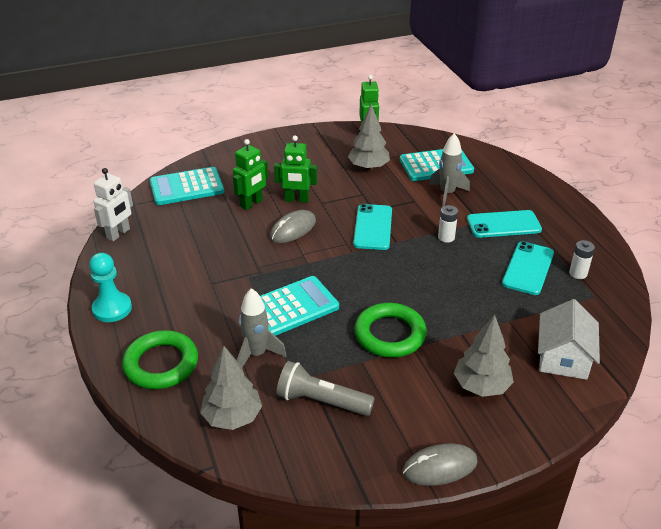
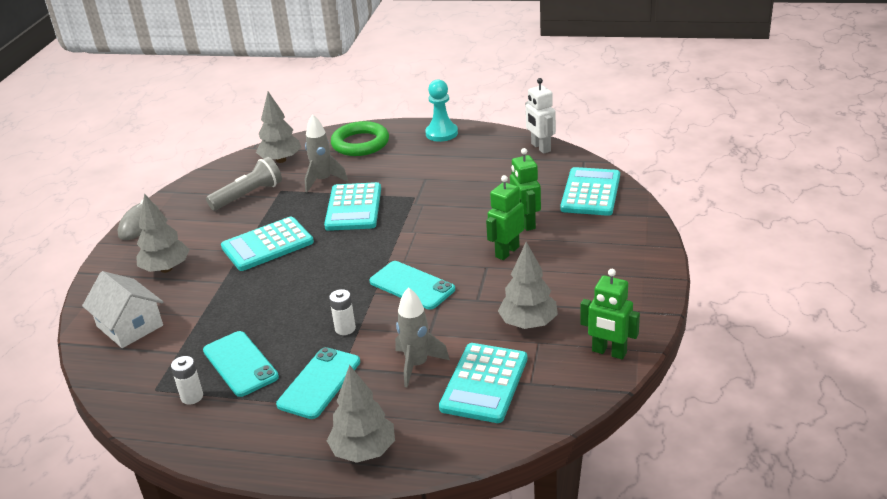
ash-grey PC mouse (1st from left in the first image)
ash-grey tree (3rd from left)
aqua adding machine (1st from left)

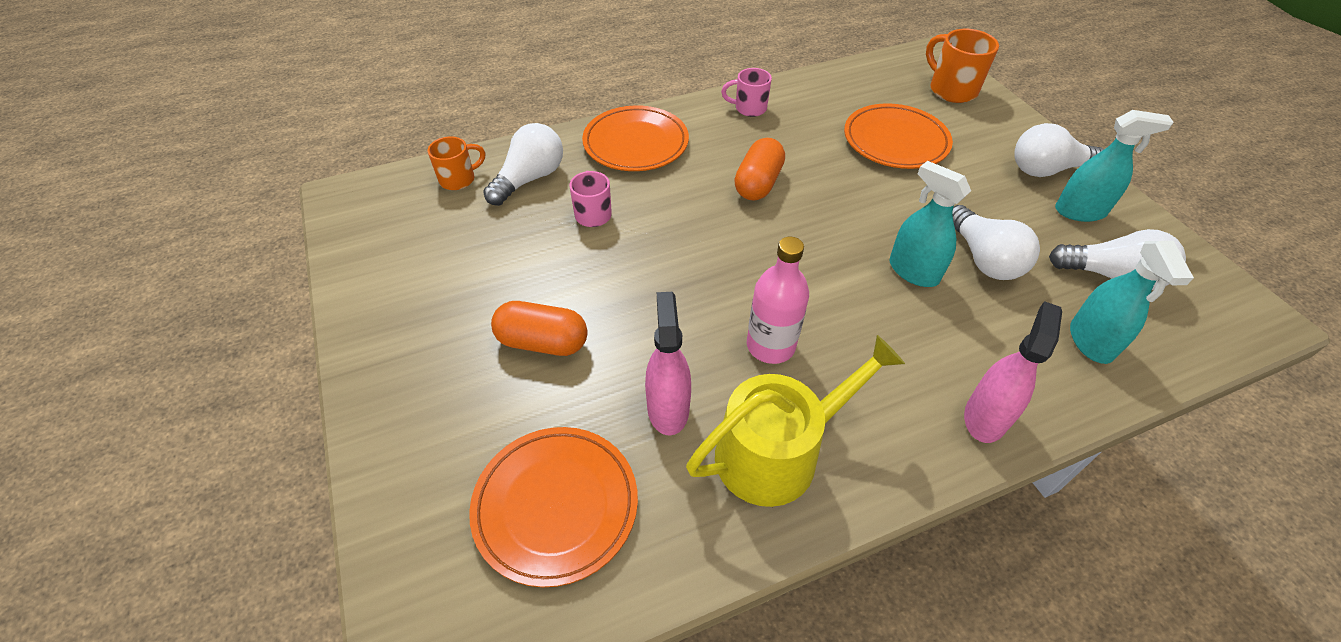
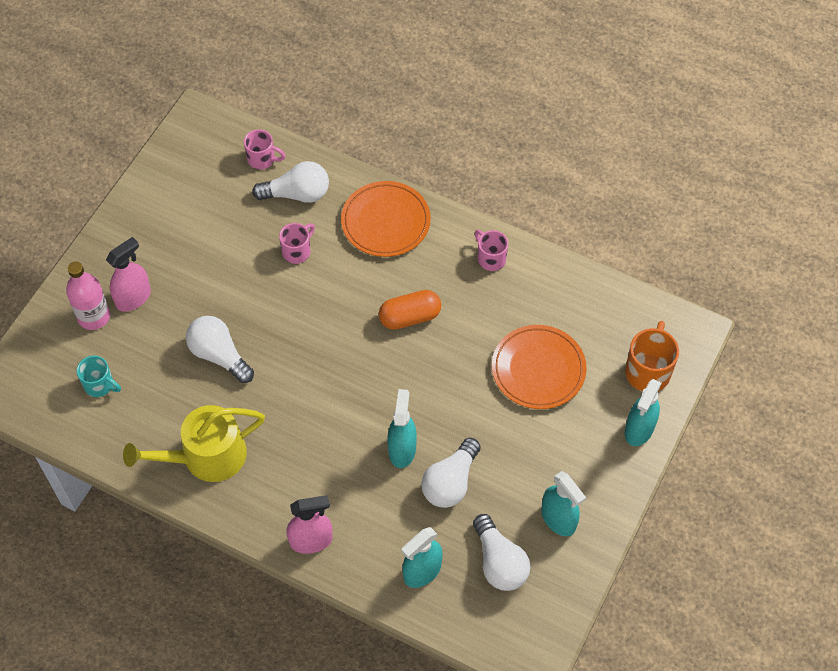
orange-coloured pill shape (1st from left in the first image)
aqua sprayer (4th from left)
rosy sprayer (1st from left)
rosy bottle
snow-white bulb (1st from left)
aqua tea mug
rosy tea mug (1st from left)
golden watering pot

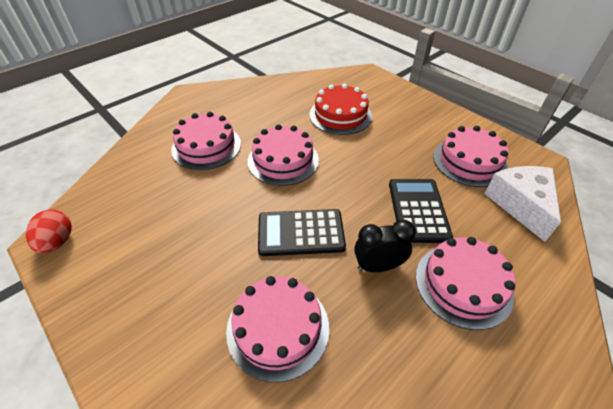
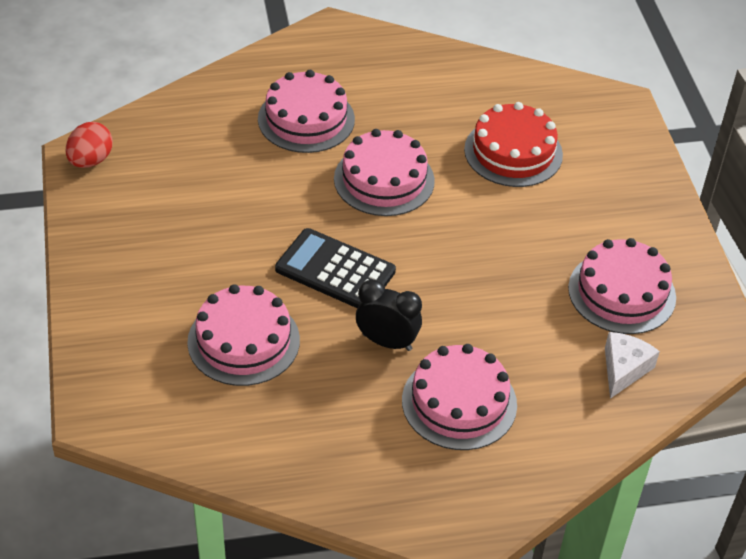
jet-black adding machine (2nd from left in the first image)
snow-white piece of cheese

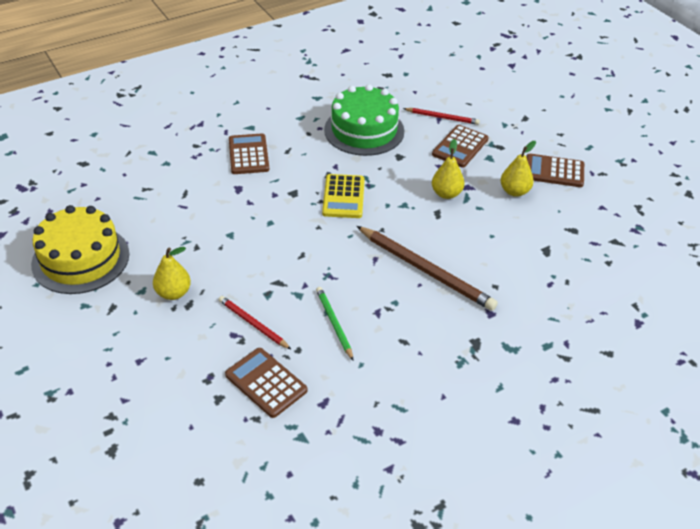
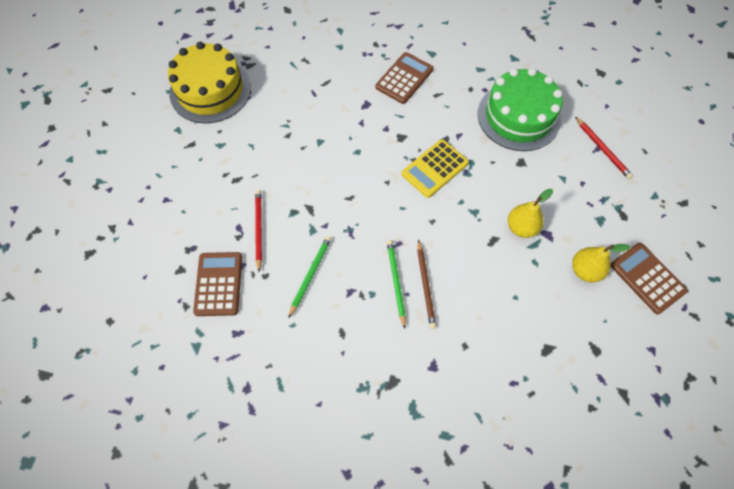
golden pear fruit (1st from left in the first image)
brown adding machine (3rd from left in the first image)
emerald wooden pencil (2nd from left)
brown wooden pencil

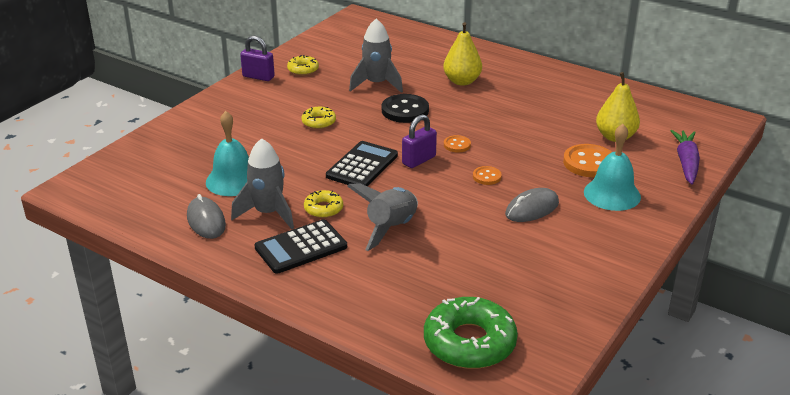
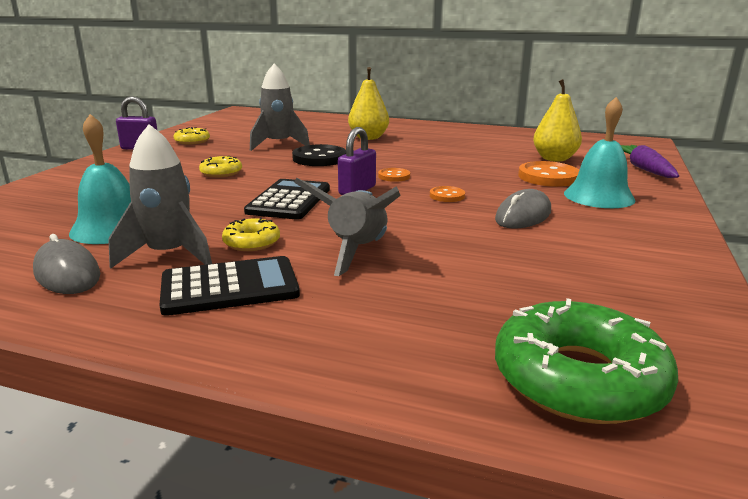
jet-black adding machine (1st from left)

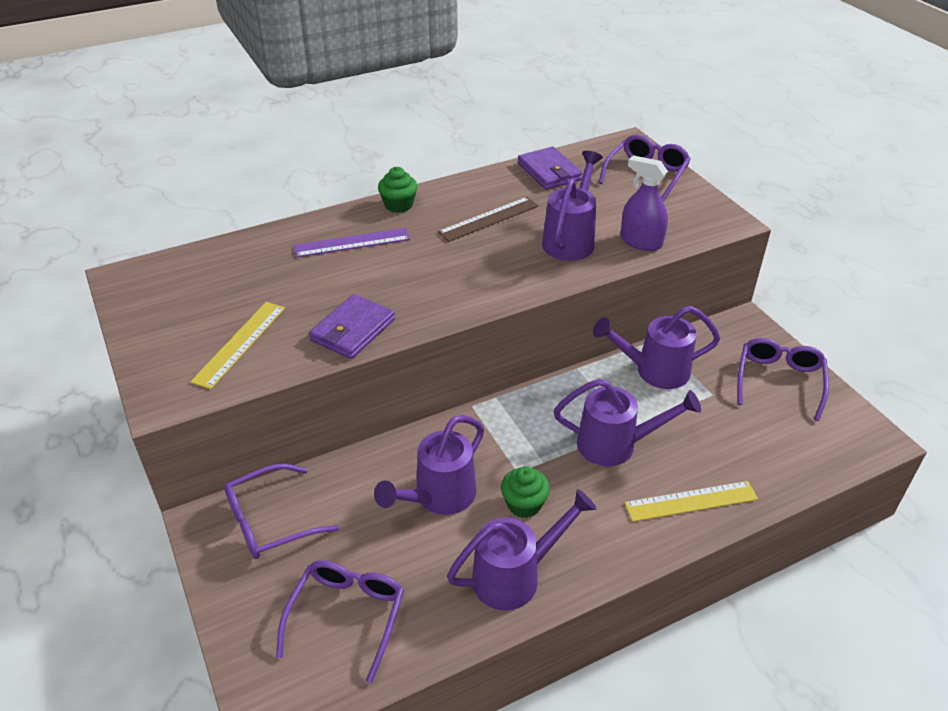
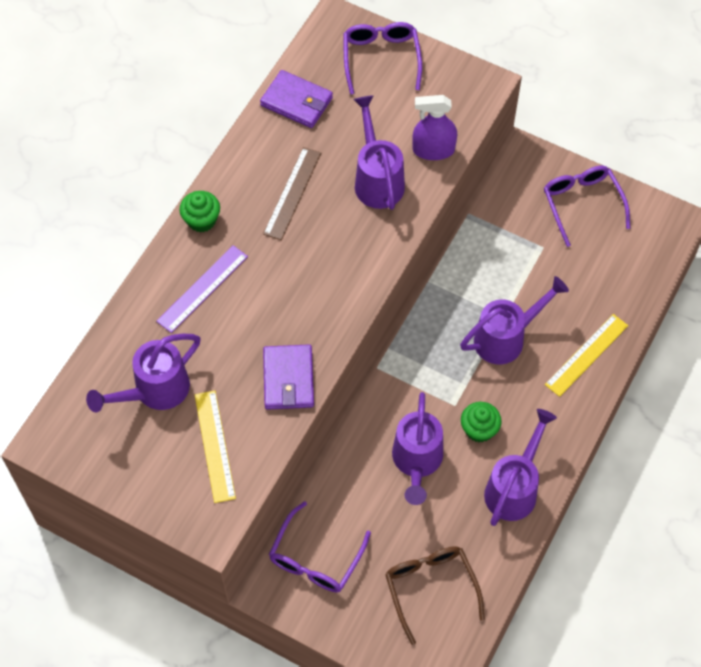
violet watering pot (1st from left)
brown glasses

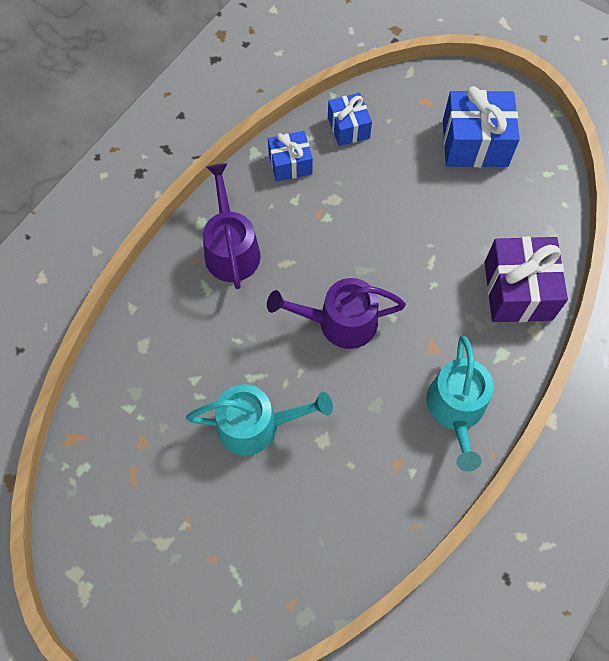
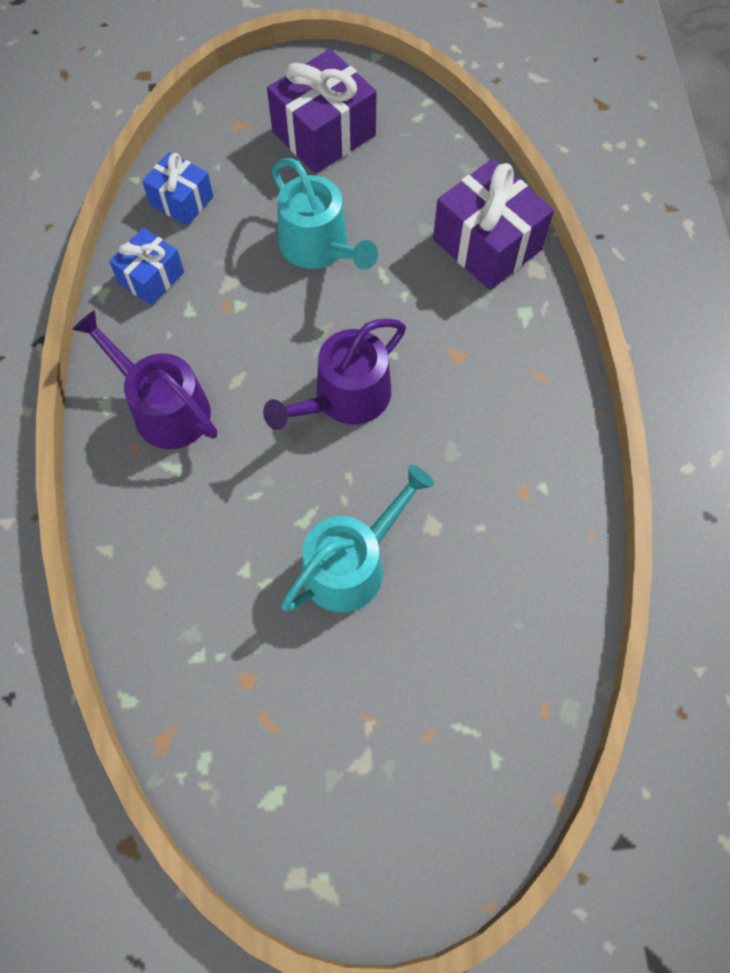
aqua watering pot (1st from left)
violet gift (1st from left)

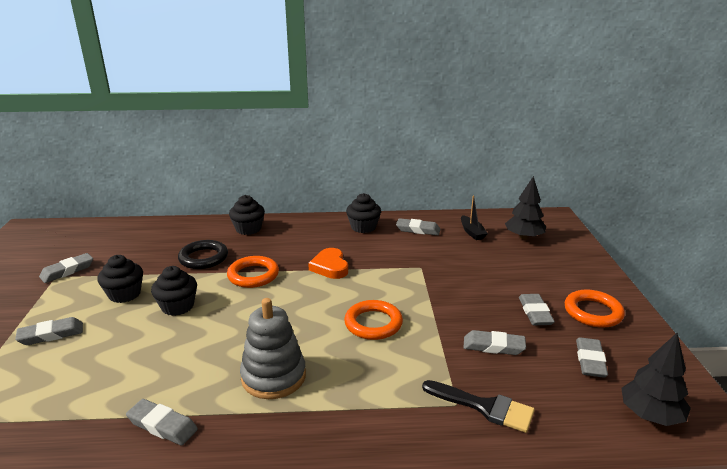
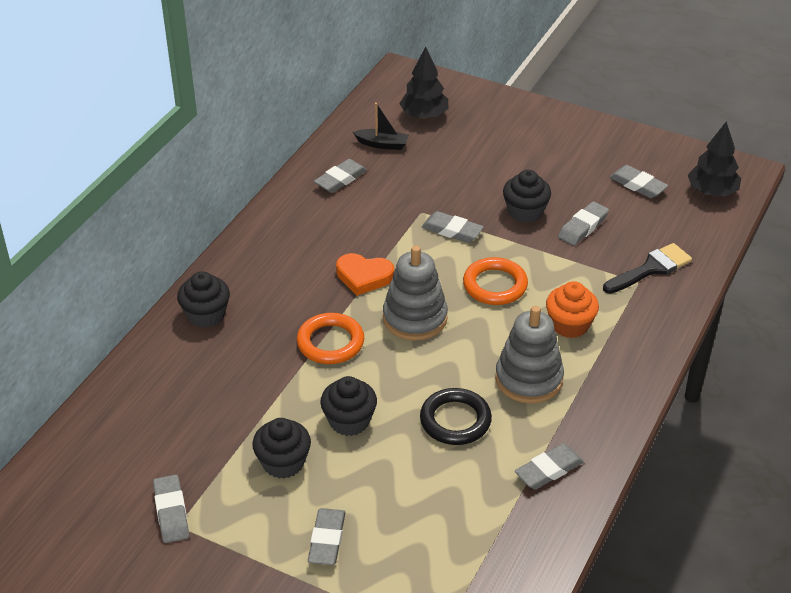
orange-coloured ring (3rd from left in the first image)
ash-grey stacking rings (1st from left)
orange-coloured cupcake
jet-black ring
jet-black cupcake (4th from left)
ash-grey gum eraser (4th from left)

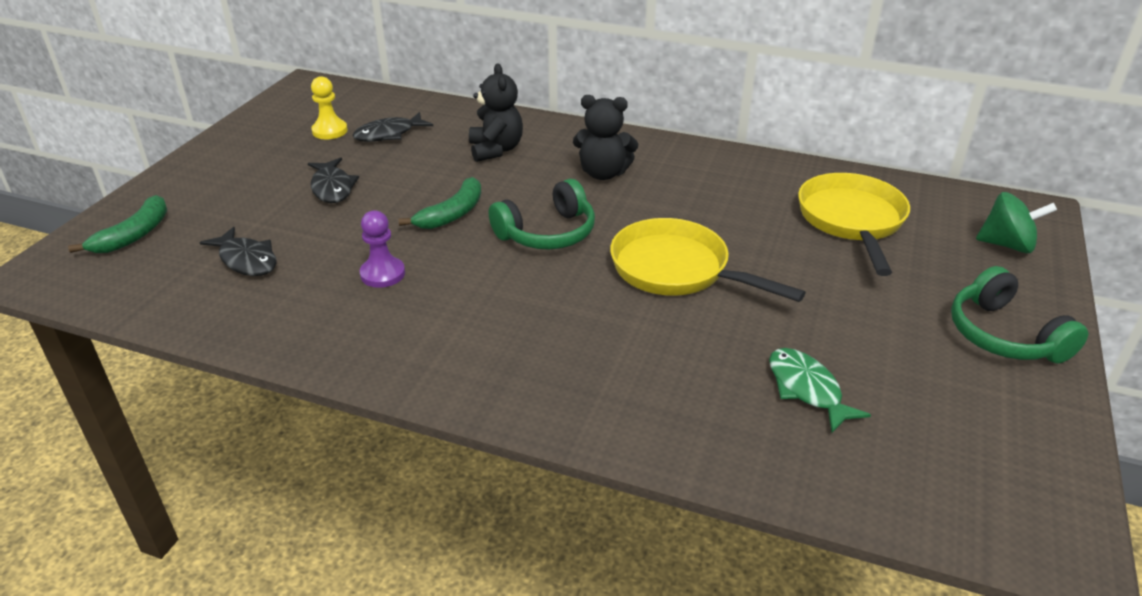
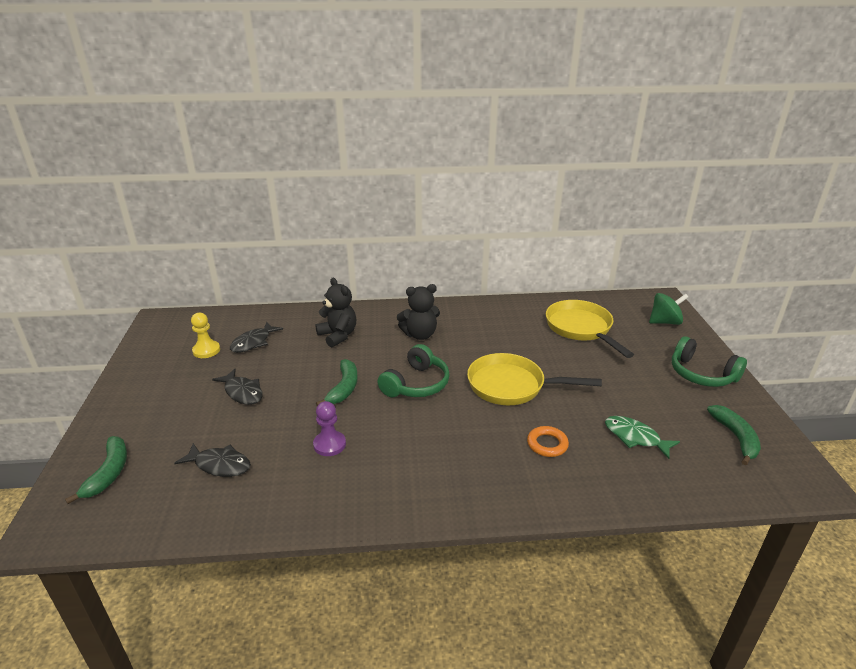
orange-coloured ring
emerald banana fruit (3rd from left)

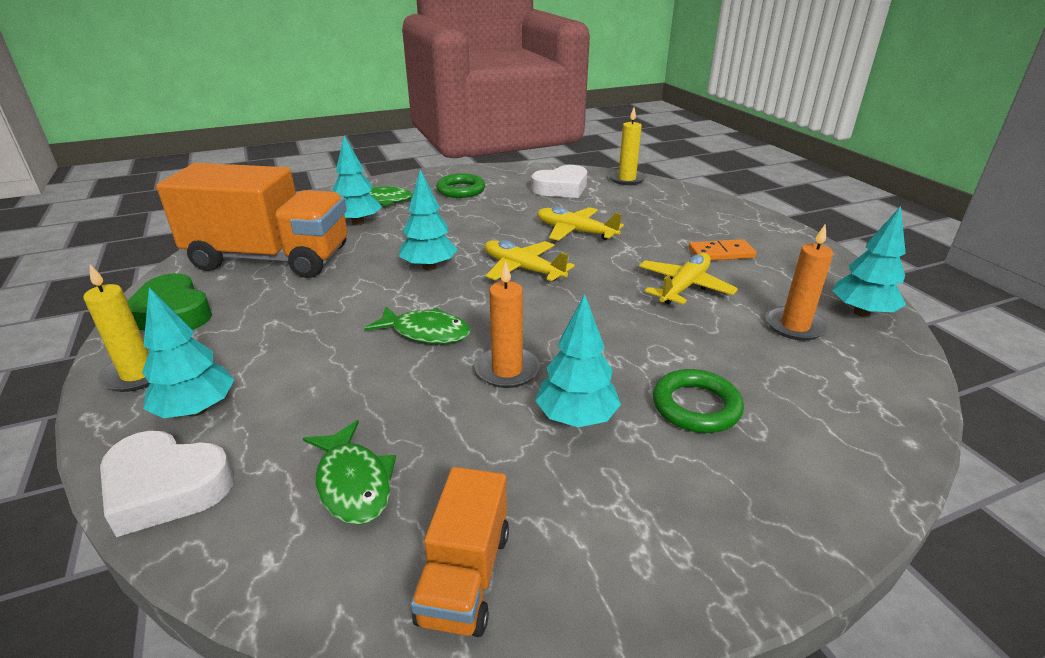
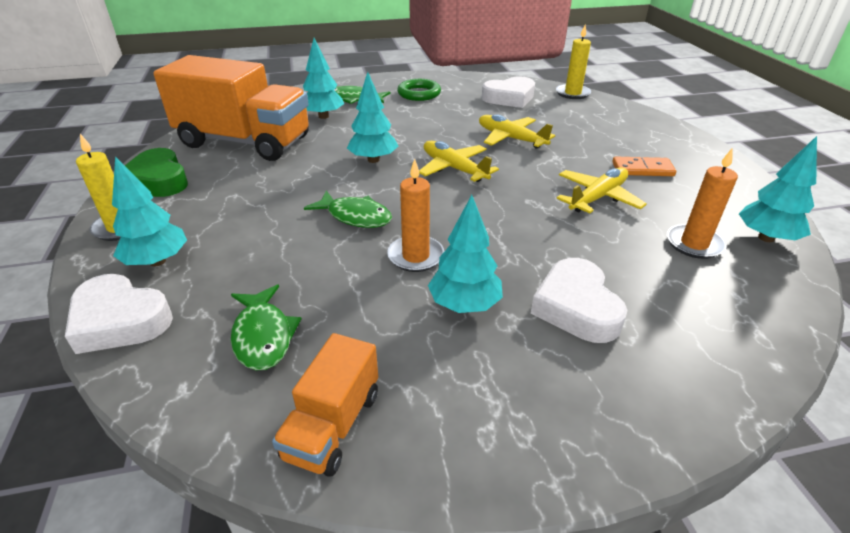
snow-white heart shape (3rd from left)

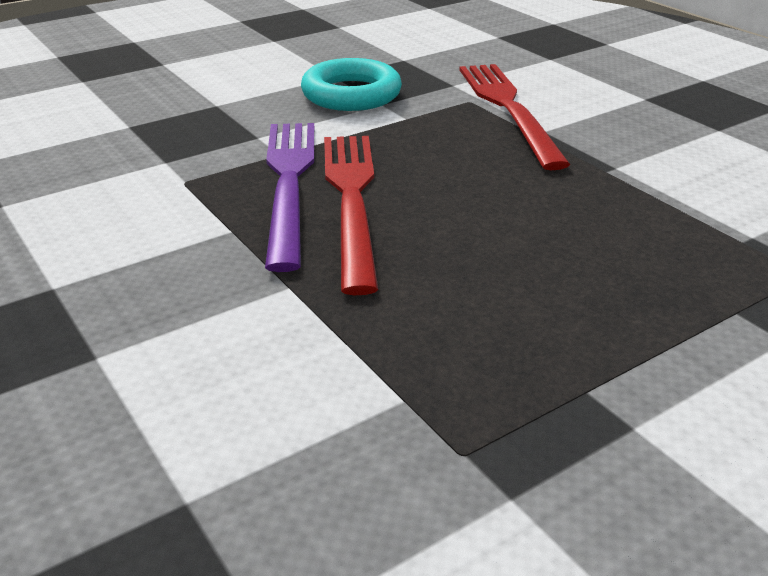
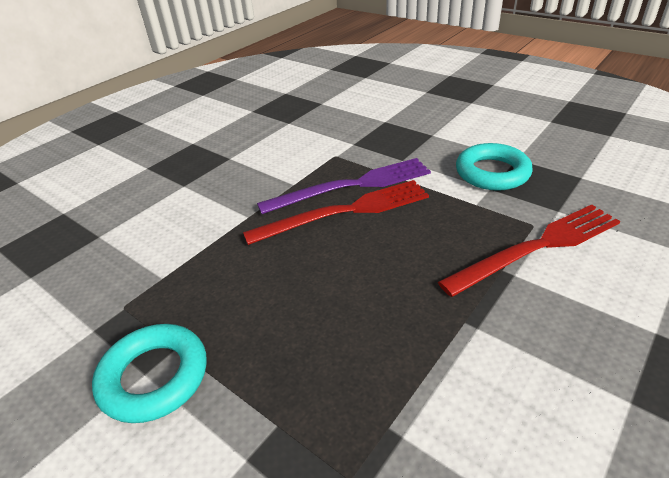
aqua ring (1st from left)

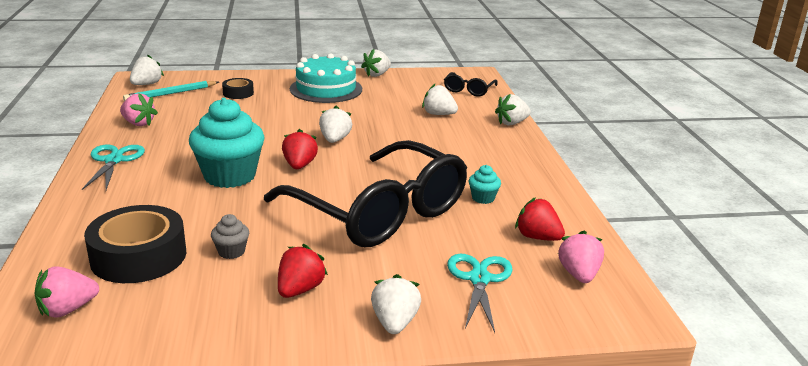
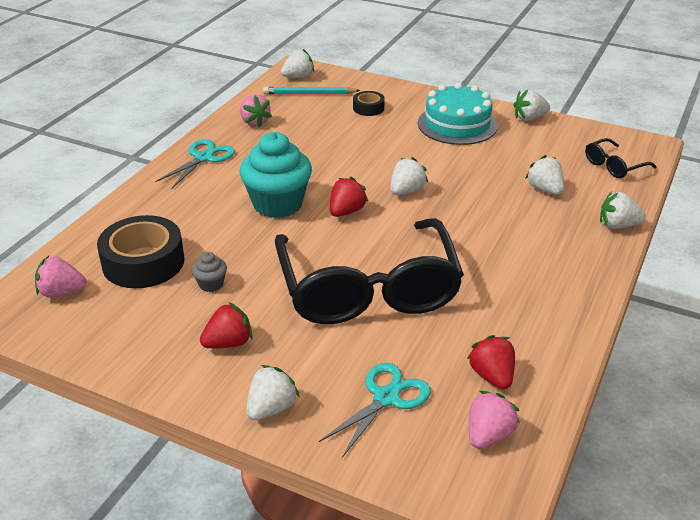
aqua cupcake (2nd from left in the first image)

